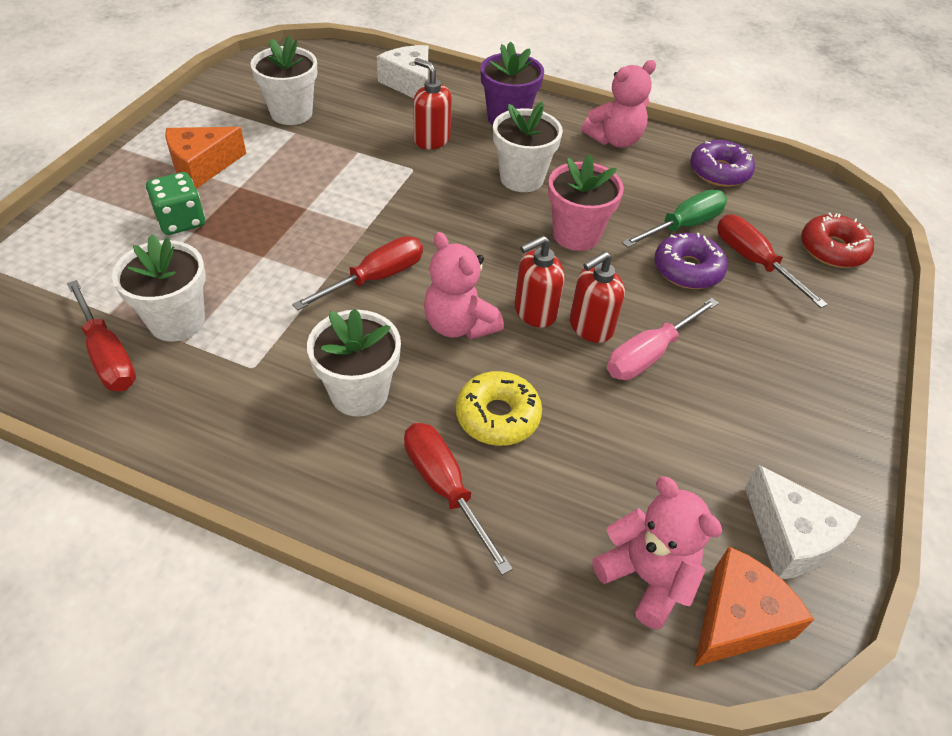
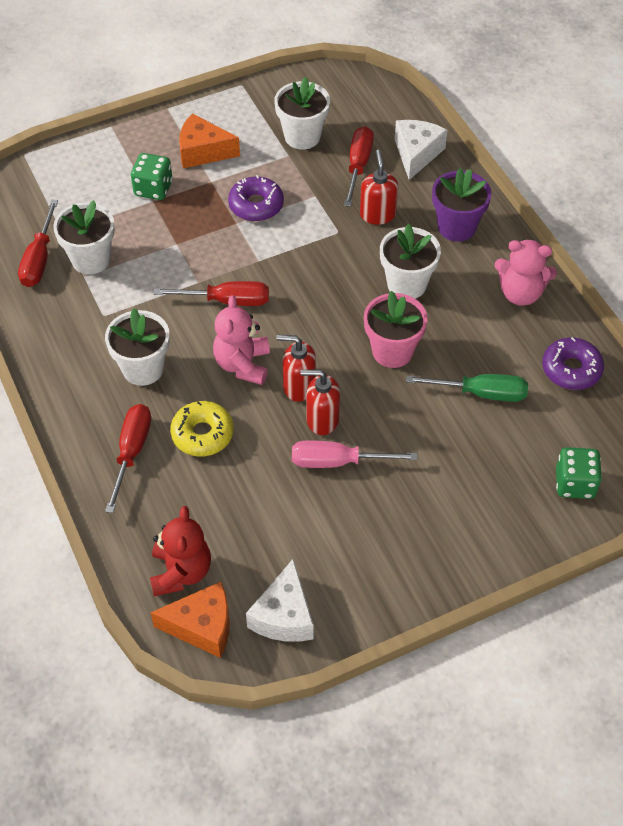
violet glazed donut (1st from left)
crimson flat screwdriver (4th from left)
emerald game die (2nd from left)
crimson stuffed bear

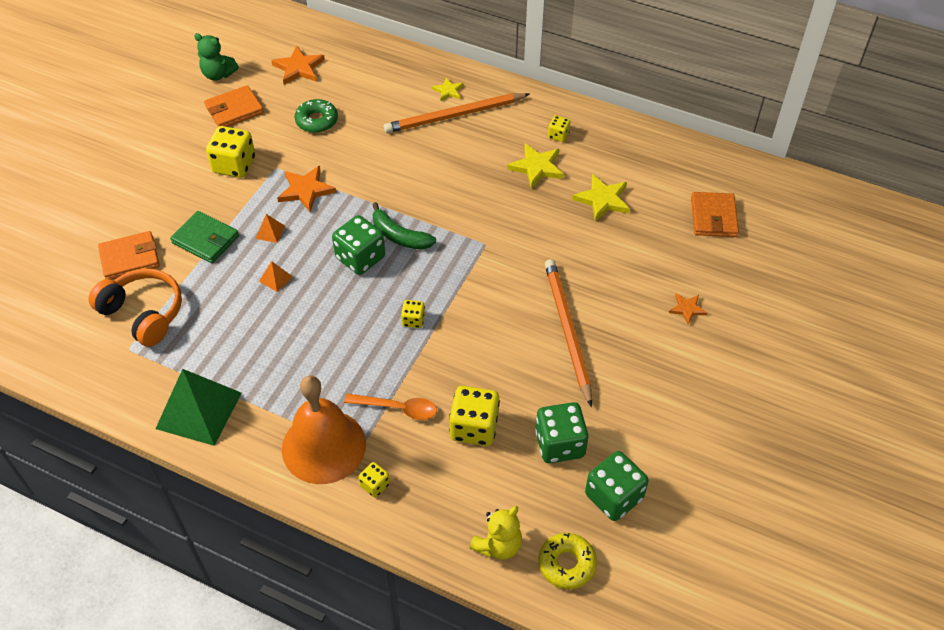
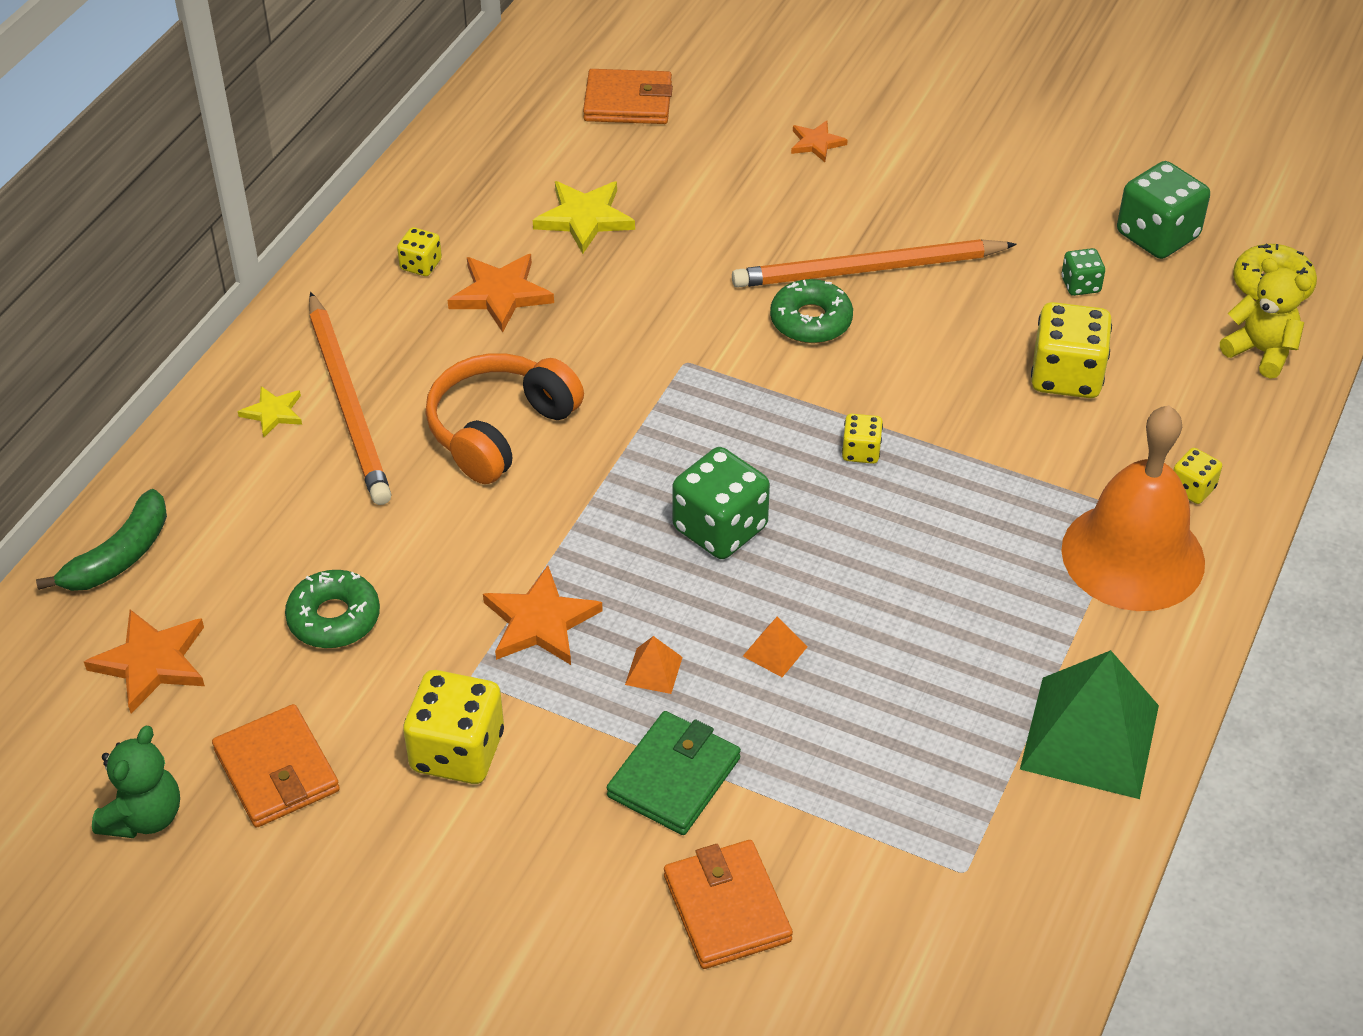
orange-coloured spoon
emerald glazed donut (2nd from left)
orange-coloured over-ear headphones
emerald banana fruit
orange-coloured five-pointed star (2nd from left)
emerald game die (2nd from left)

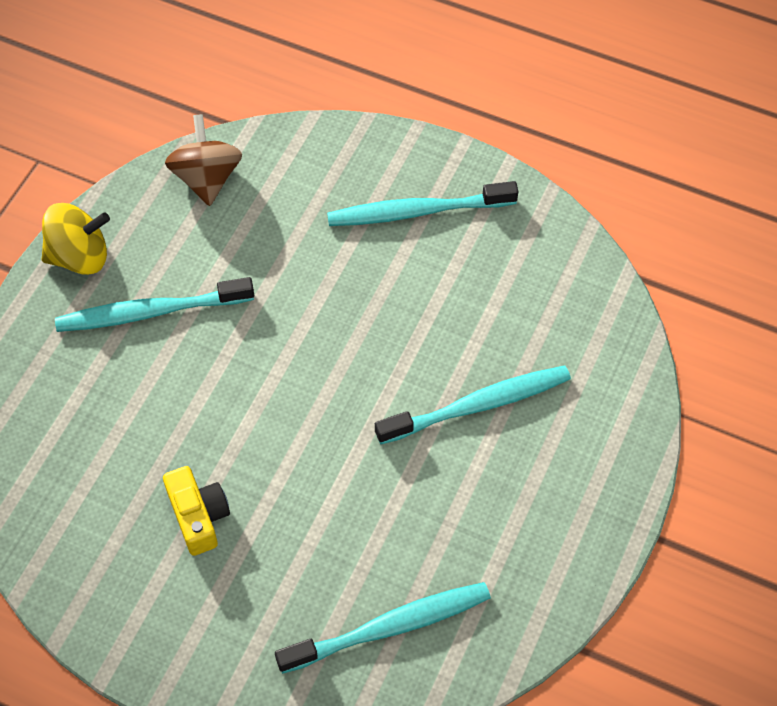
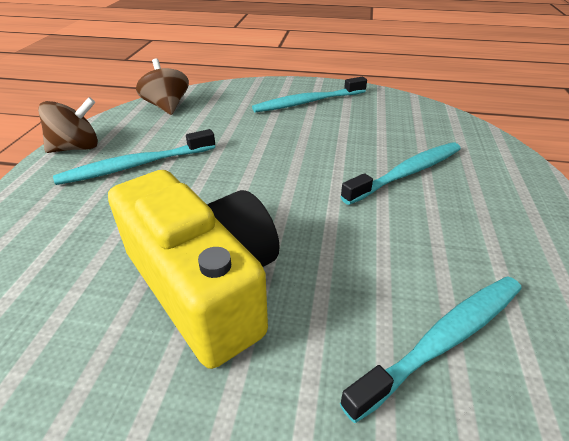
brown spinning top (1st from left)
golden camera

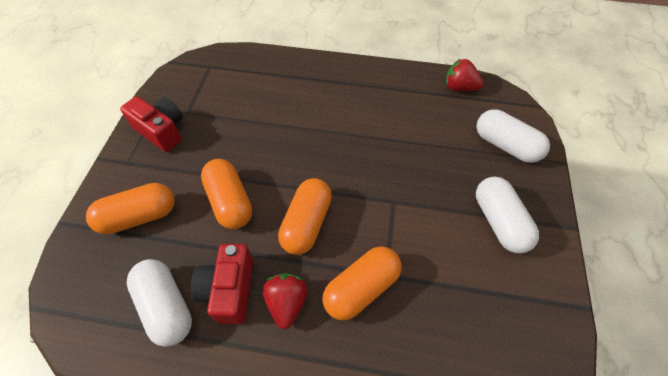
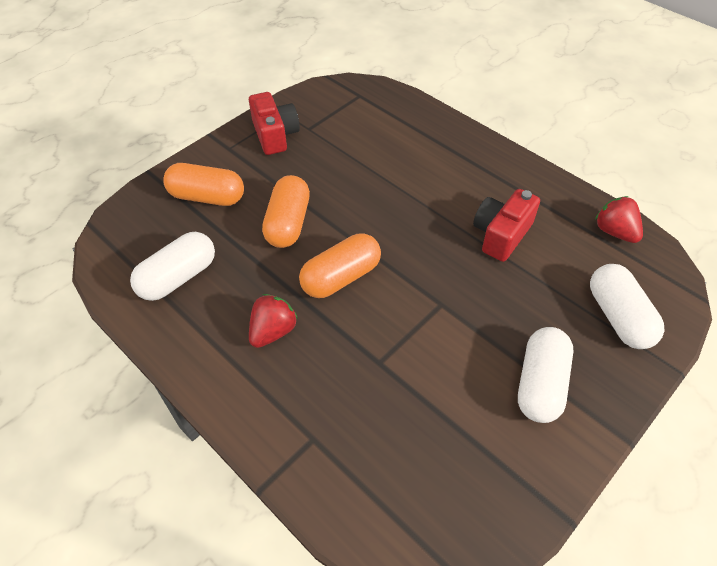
orange-coloured pill shape (4th from left in the first image)
crimson camera (2nd from left)
snow-white pill shape (1st from left)

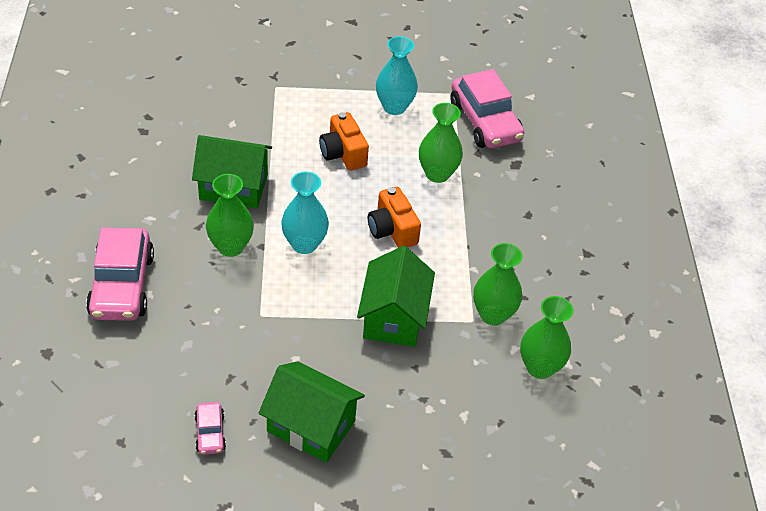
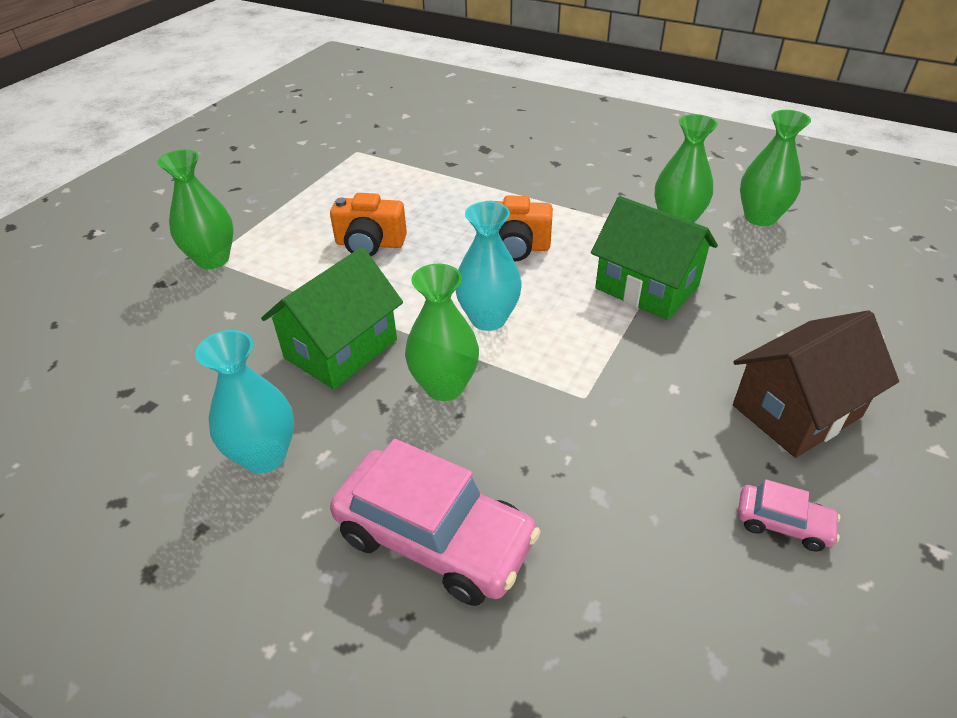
rosy automobile (3rd from left in the first image)
aqua vase (1st from left)
emerald vase (1st from left)
brown toy house

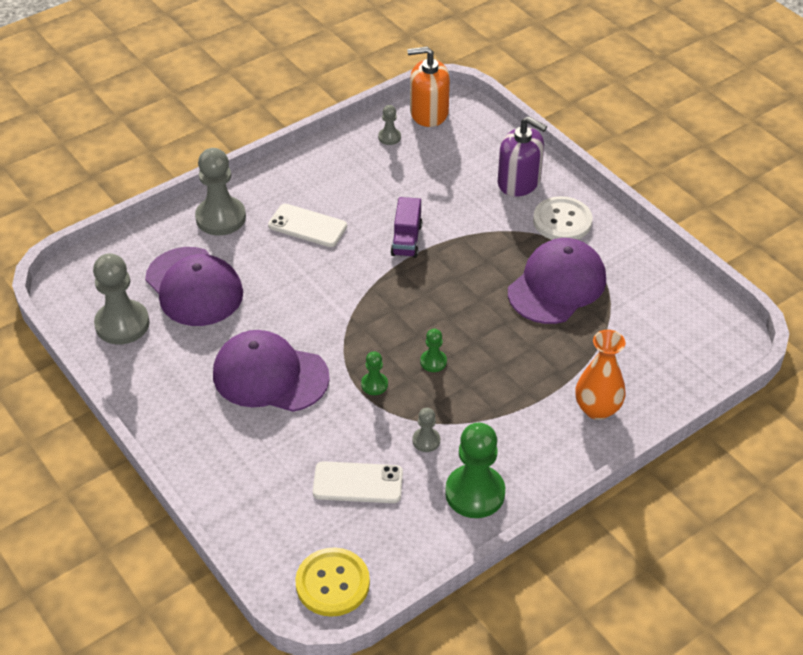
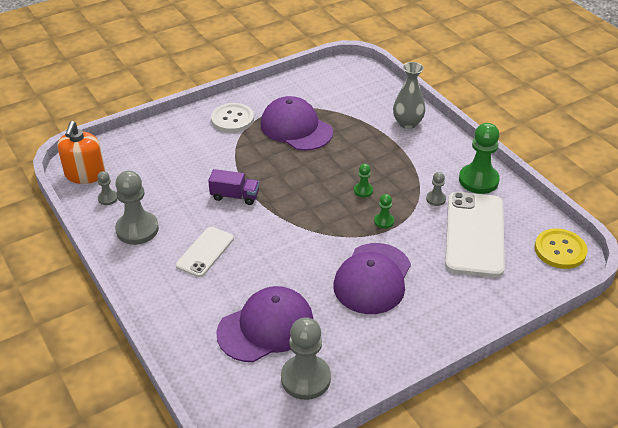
violet soap dispenser
ash-grey chess pawn (2nd from left)
ash-grey vase
snow-white phone (2nd from left)

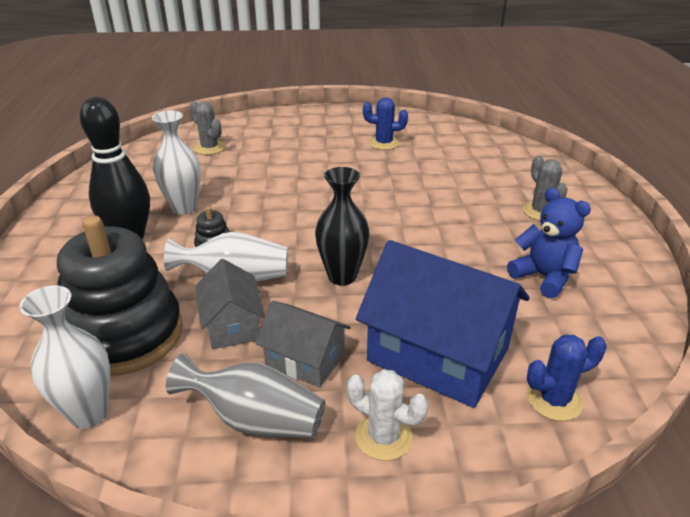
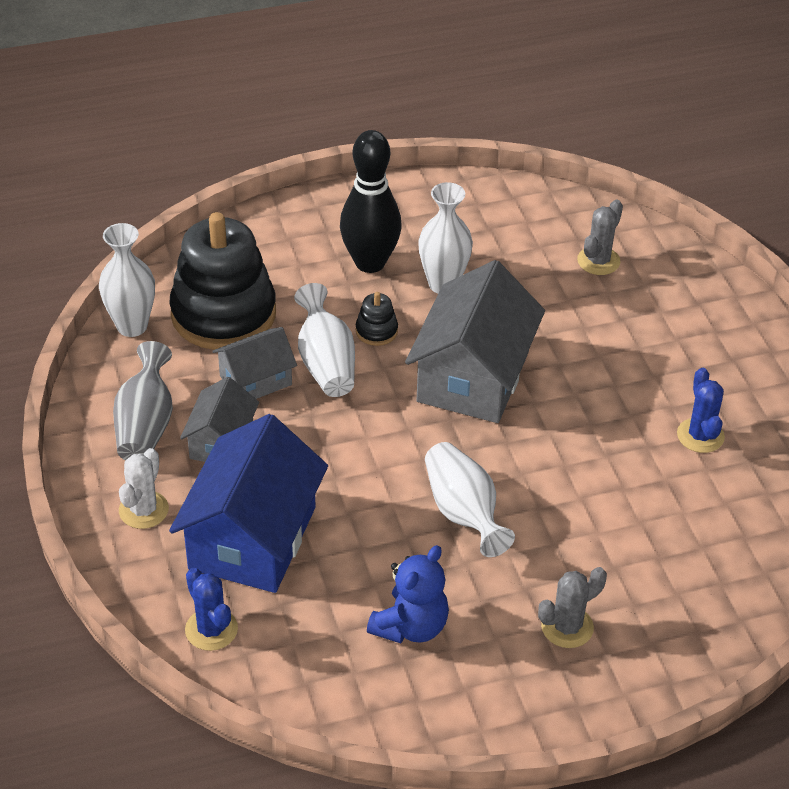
jet-black vase
ash-grey toy house (3rd from left)
snow-white vase (4th from left)

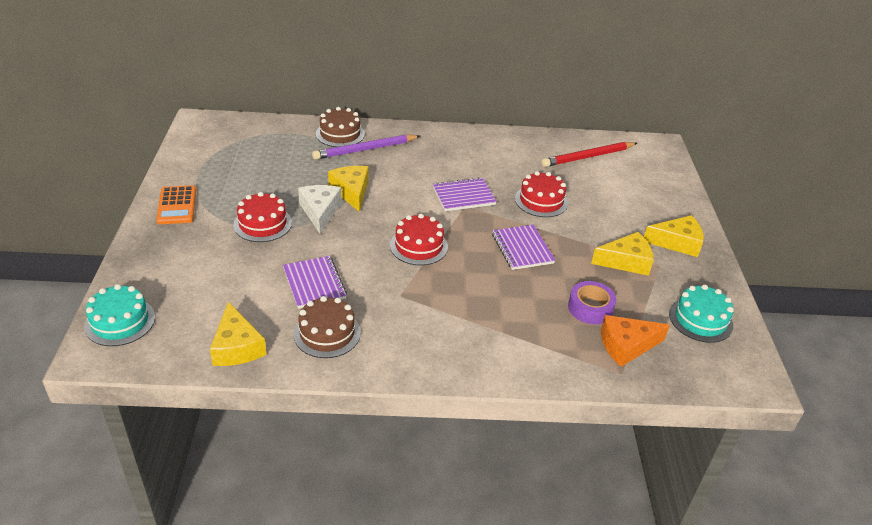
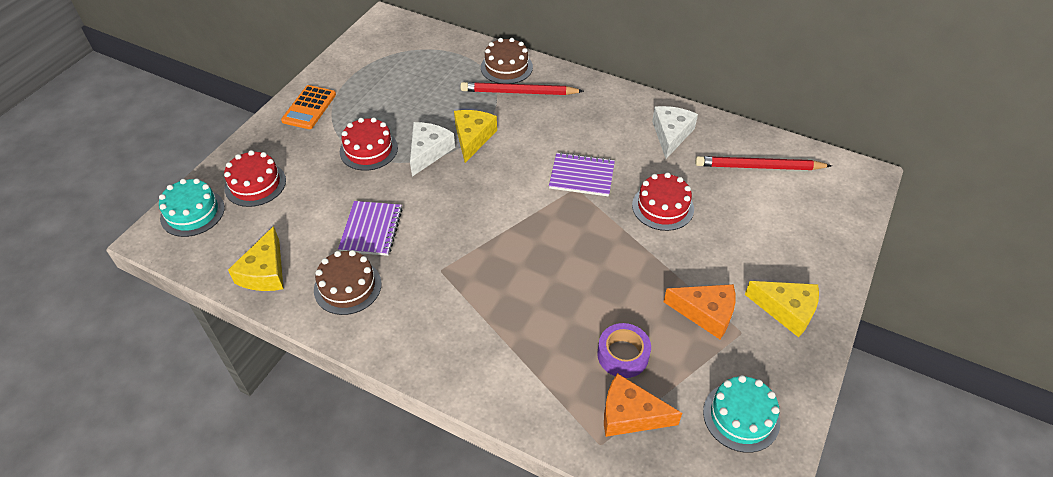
violet exercise book (3rd from left in the first image)
snow-white piece of cheese (2nd from left)
crimson gateau (1st from left)
crimson wooden pencil (1st from left)
orange-coloured piece of cheese (2nd from left)

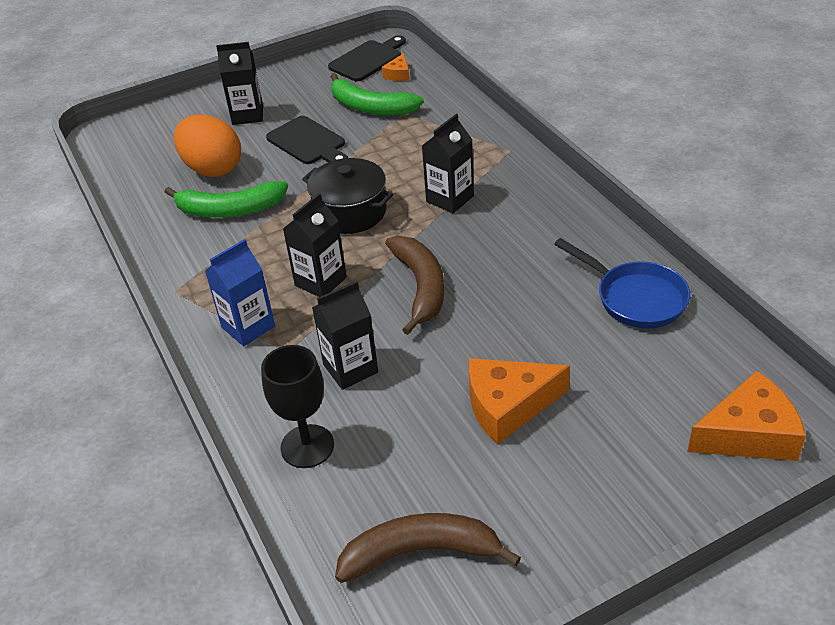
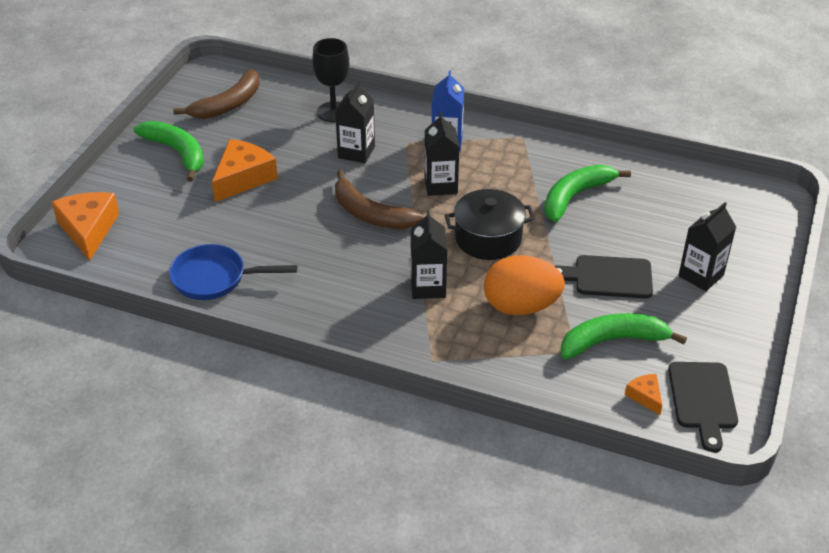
emerald banana fruit (1st from left)
orange-coloured egg
orange-coloured piece of cheese (1st from left)

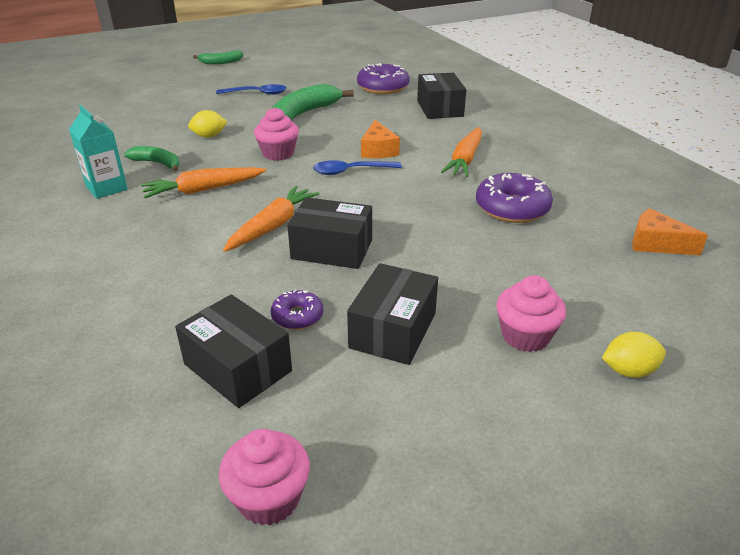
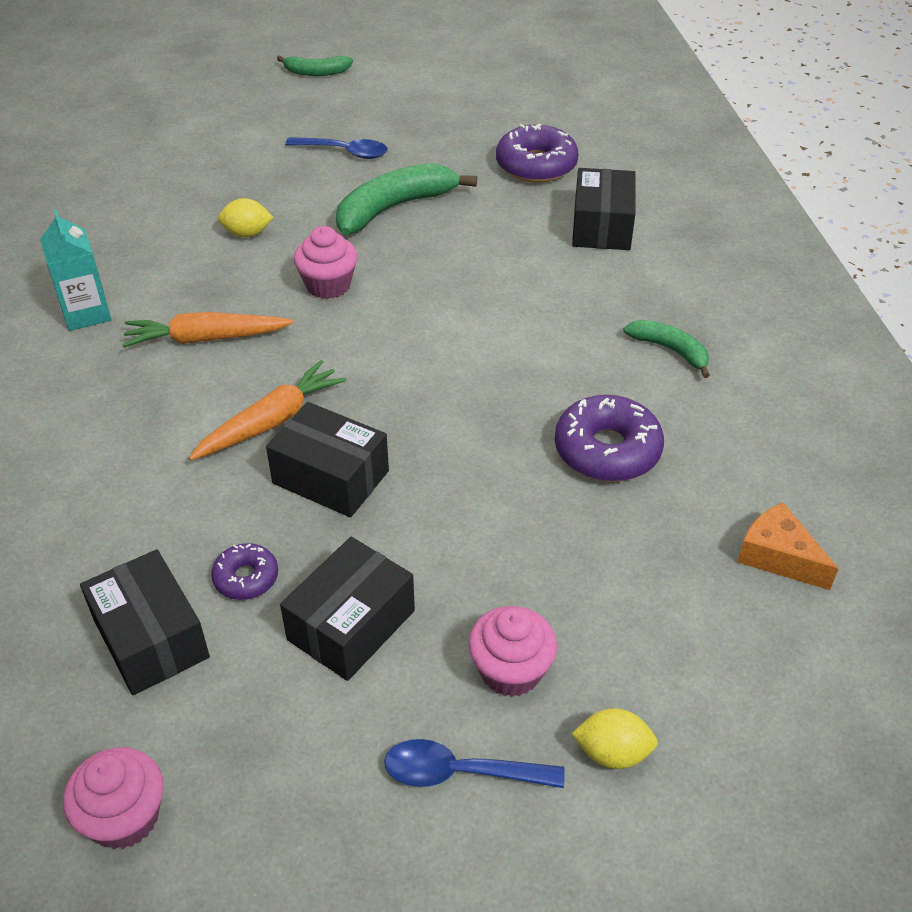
orange-coloured piece of cheese (1st from left in the first image)
orange-coloured toy carrot (3rd from left in the first image)
emerald banana fruit (3rd from left)
royal blue spoon (2nd from left)

